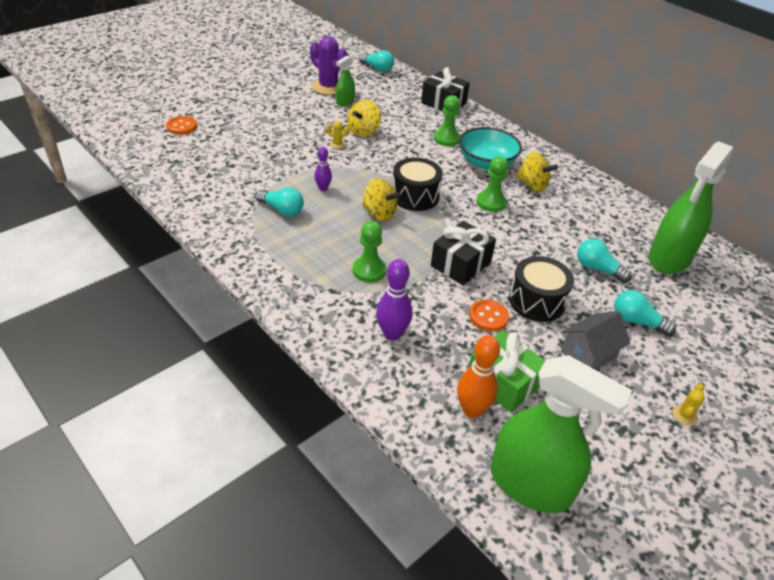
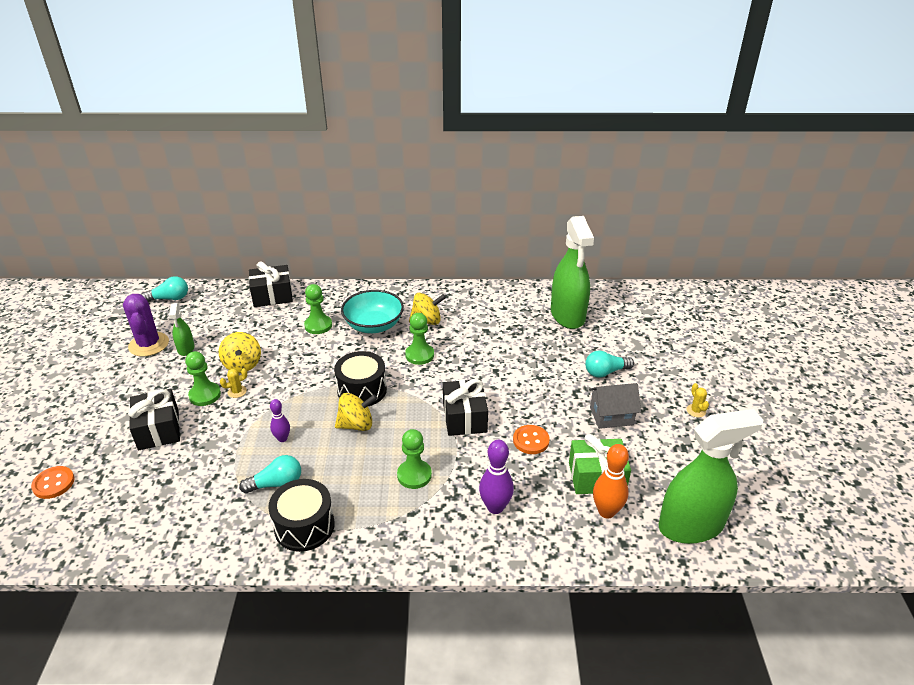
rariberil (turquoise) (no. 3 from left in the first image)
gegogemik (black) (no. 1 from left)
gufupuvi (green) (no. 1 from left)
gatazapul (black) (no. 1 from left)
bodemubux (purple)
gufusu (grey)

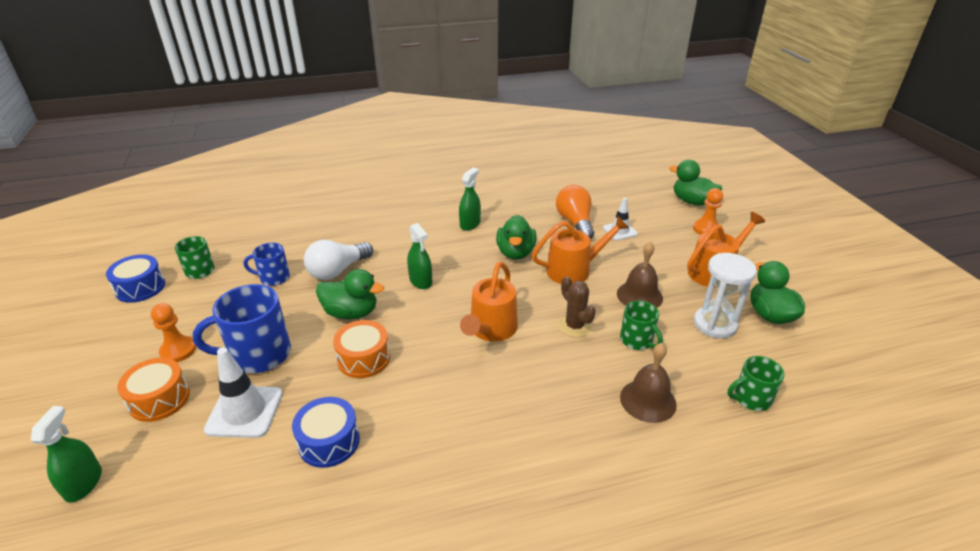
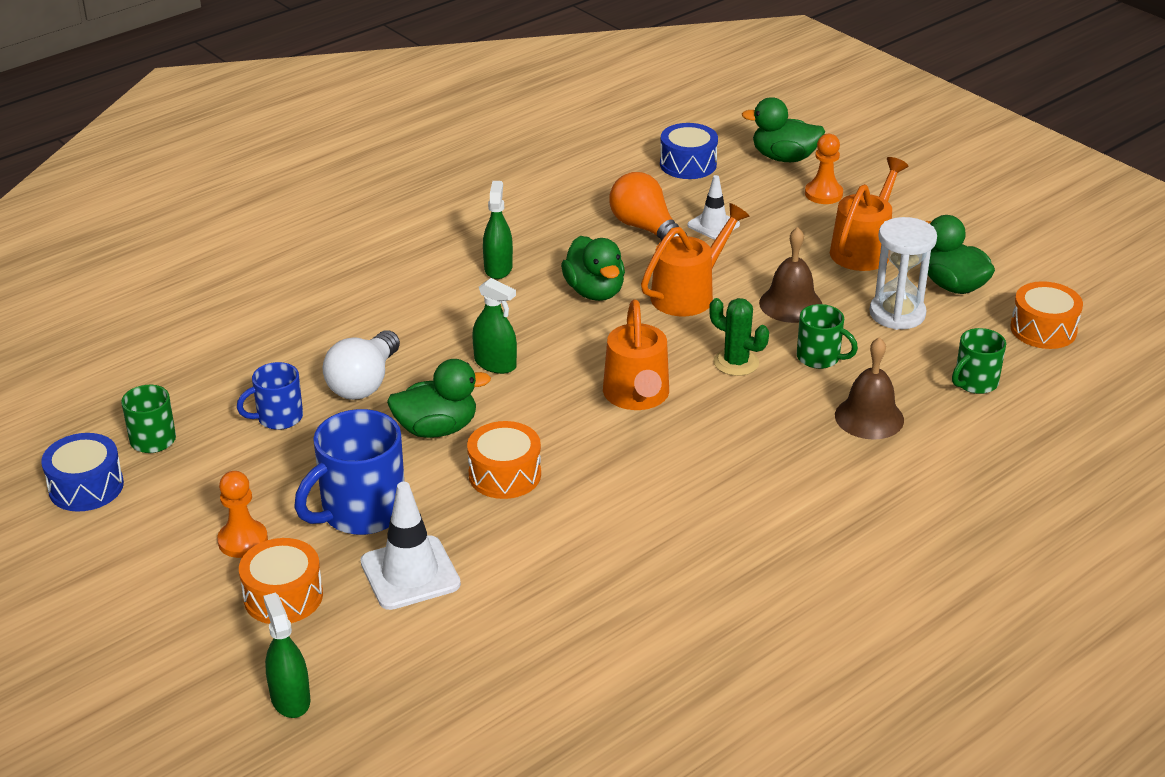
gatazapul (orange) (no. 3 from left)
gatazapul (blue) (no. 2 from left)
bodemubux (green)

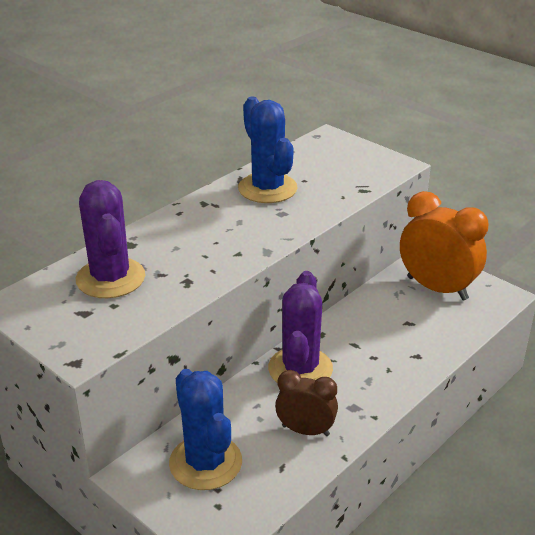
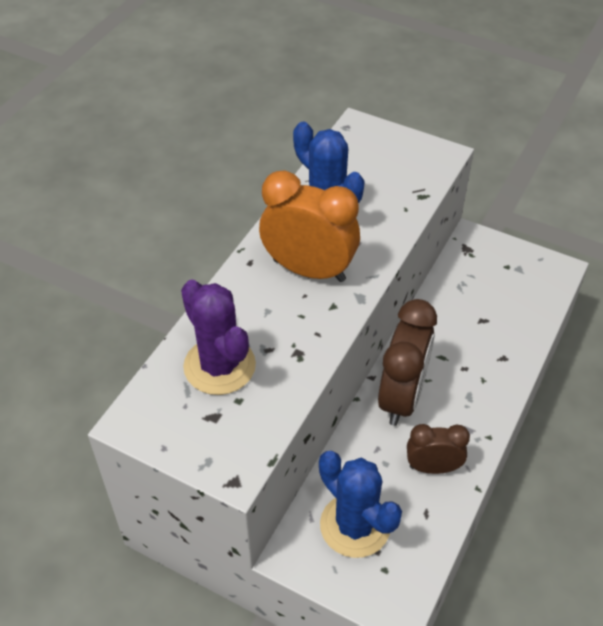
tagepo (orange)
tagepo (brown) (no. 1 from left)

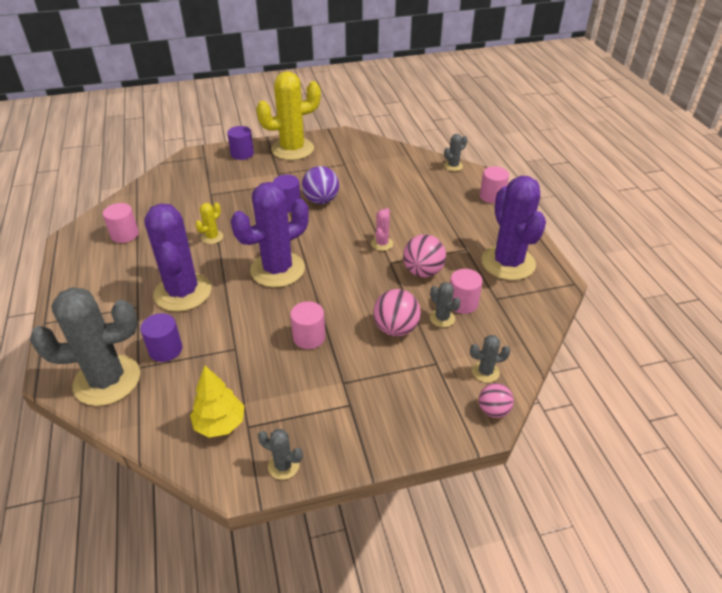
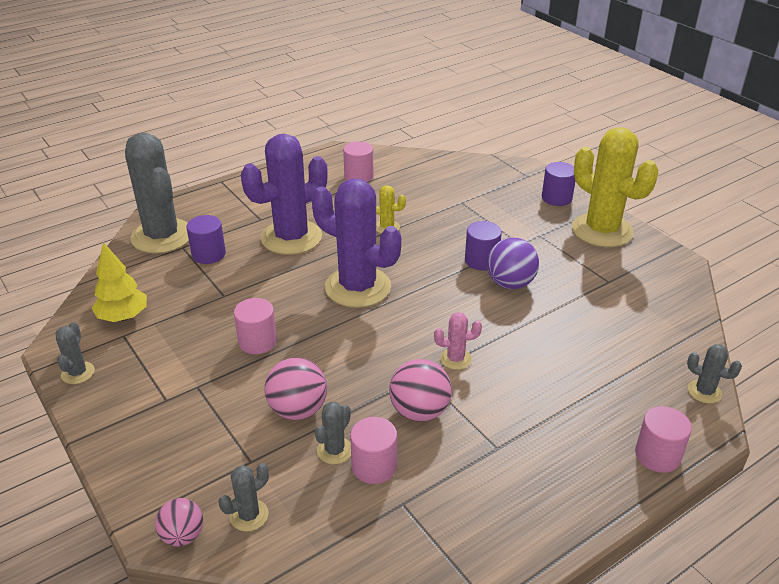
bodemubux (purple) (no. 3 from left in the first image)
bodemubux (grey) (no. 3 from left)

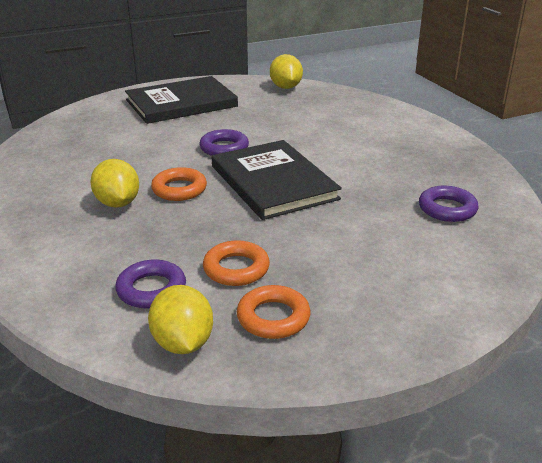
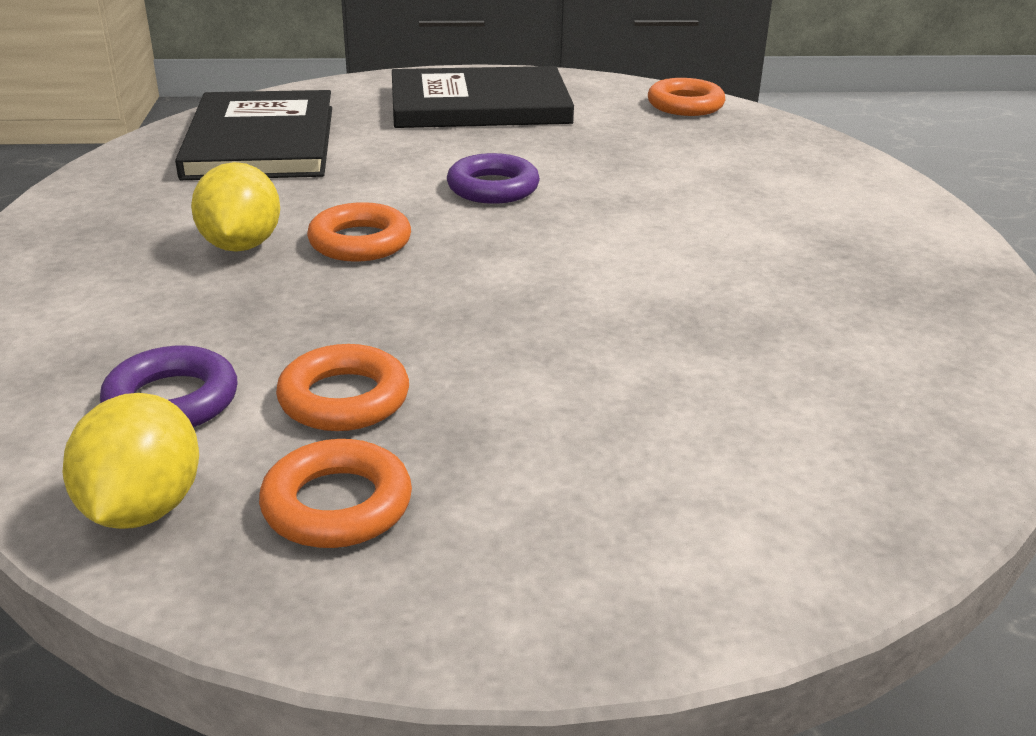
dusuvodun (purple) (no. 3 from left in the first image)
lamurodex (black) (no. 1 from left)
dusuvodun (orange) (no. 4 from left)

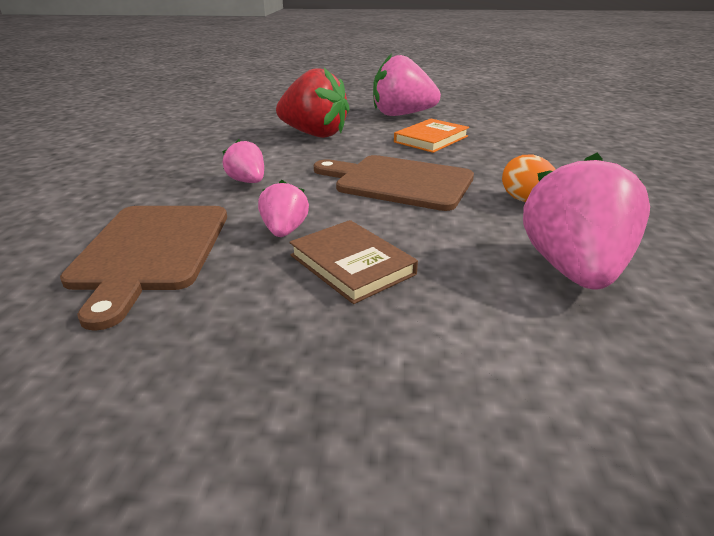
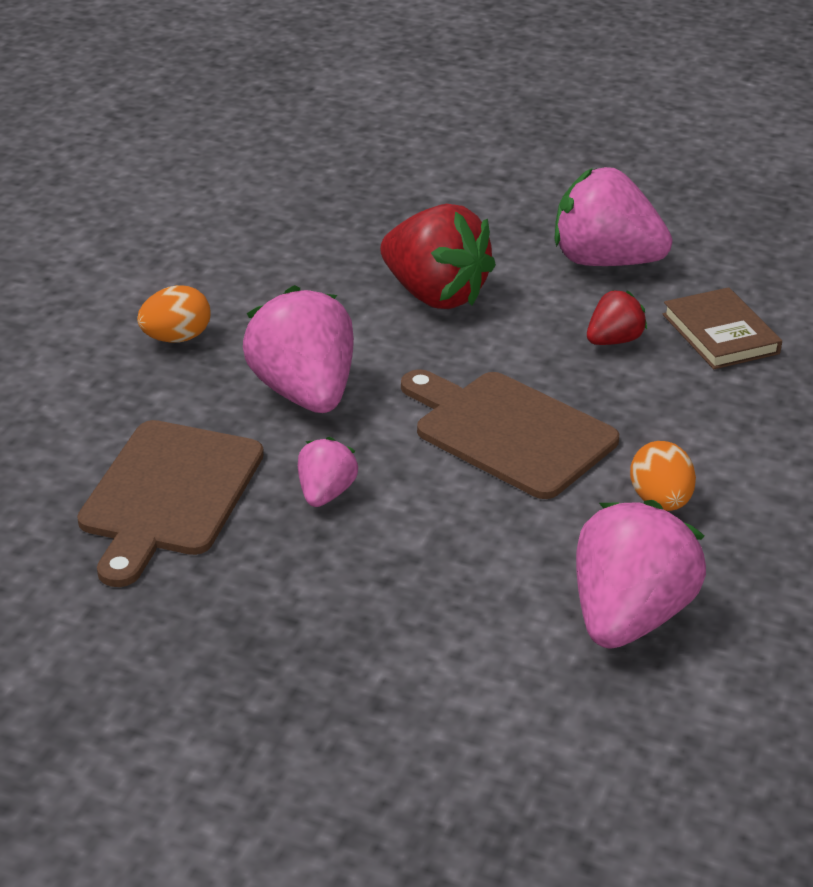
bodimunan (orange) (no. 1 from left)
lamurodex (brown)
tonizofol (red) (no. 2 from left)
tonizofol (pink) (no. 1 from left)

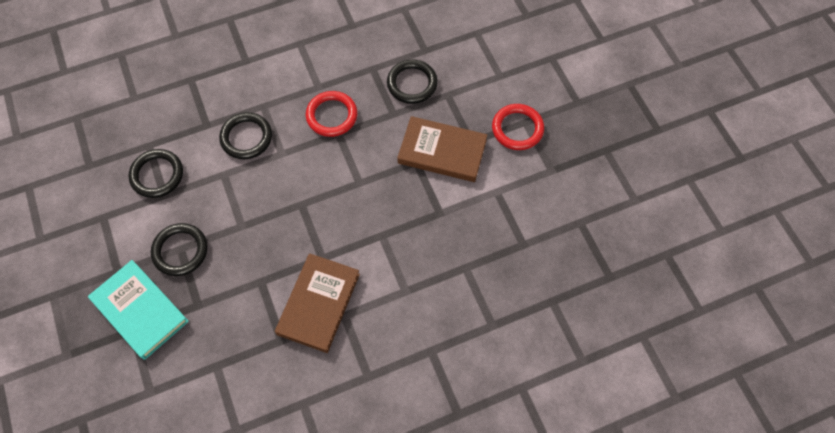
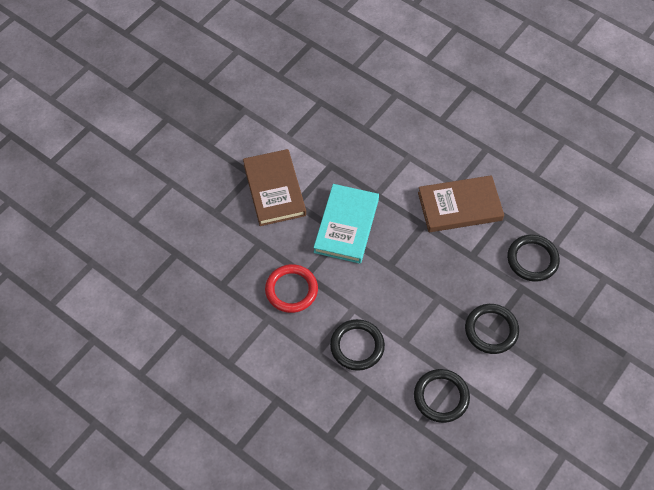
dusuvodun (red) (no. 2 from left in the first image)
lamurodex (turquoise)
dusuvodun (black) (no. 4 from left)

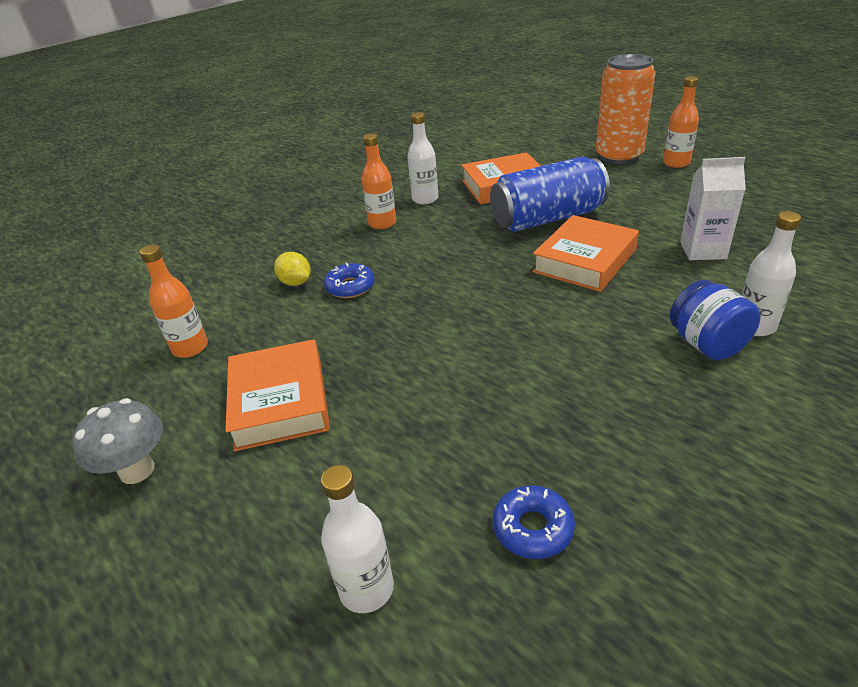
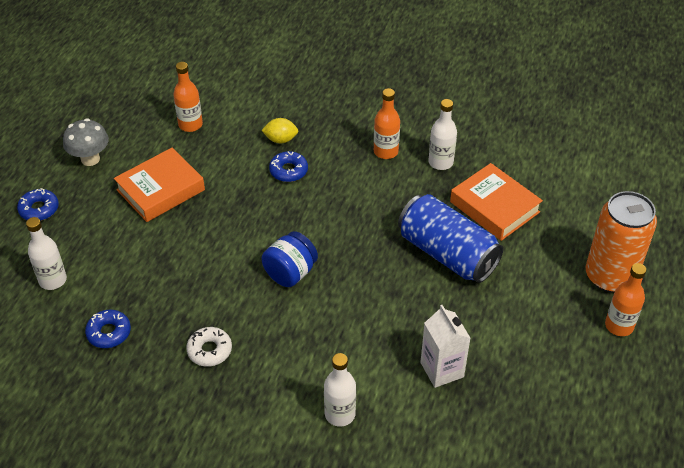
lamurodex (orange) (no. 3 from left in the first image)
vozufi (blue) (no. 1 from left)
vozufi (white)
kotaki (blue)
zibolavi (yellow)

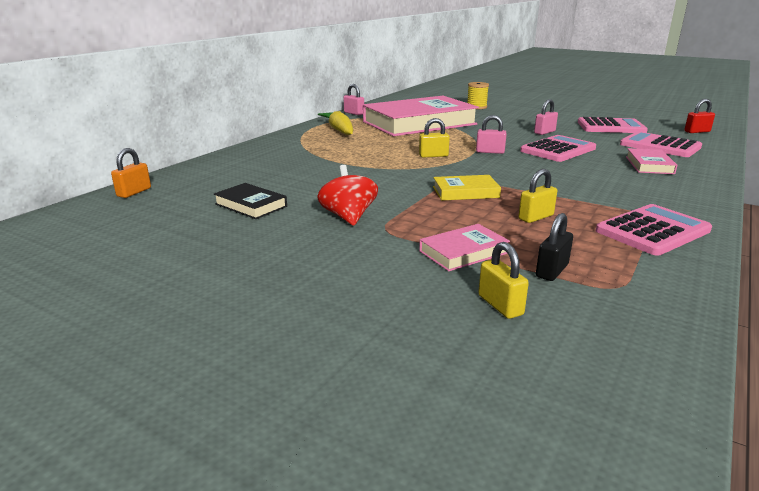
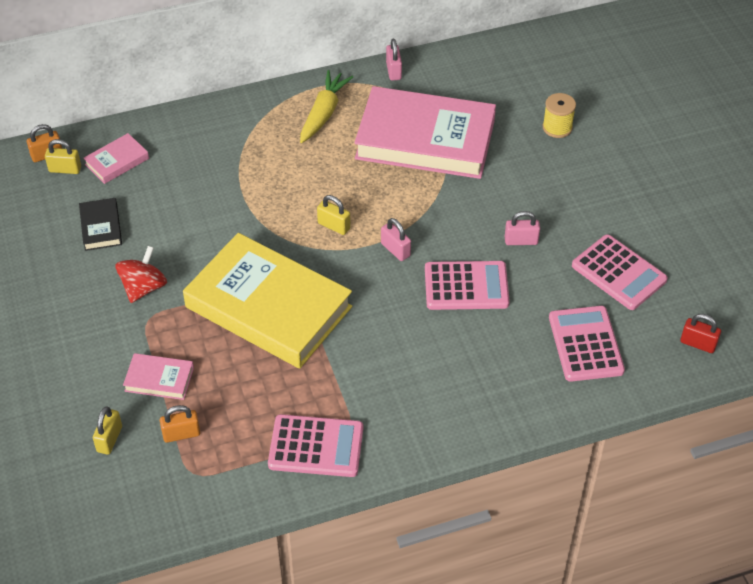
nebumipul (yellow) (no. 1 from left)
lamurodex (pink) (no. 1 from left)
nebumipul (orange) (no. 2 from left)
lamurodex (yellow)

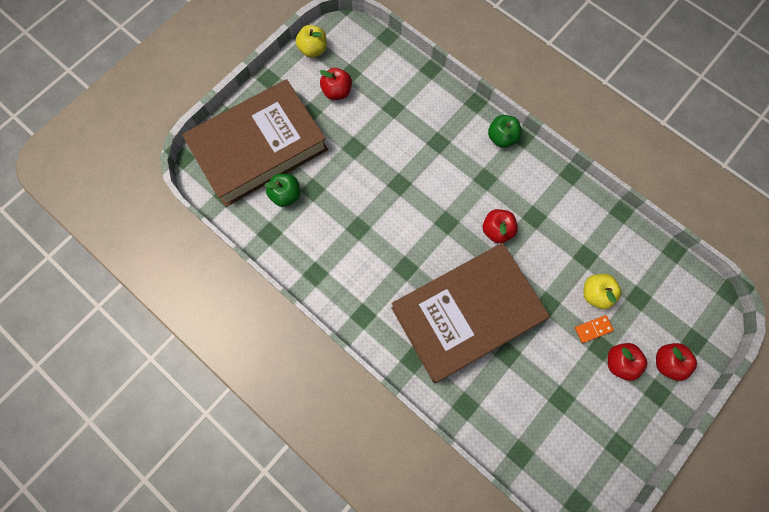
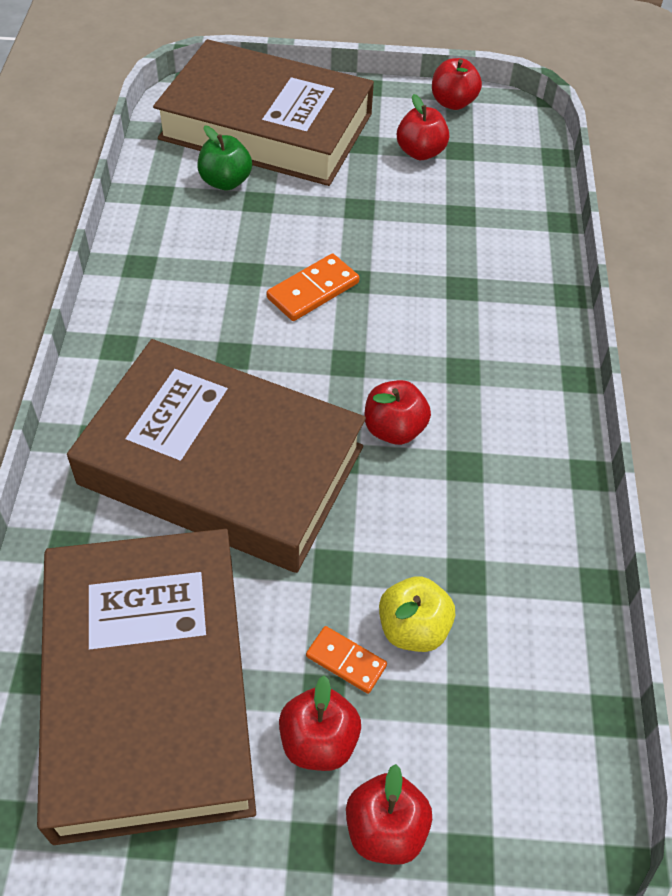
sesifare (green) (no. 2 from left in the first image)
lamurodex (brown) (no. 1 from left)
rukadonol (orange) (no. 1 from left)
sesifare (red) (no. 5 from left)

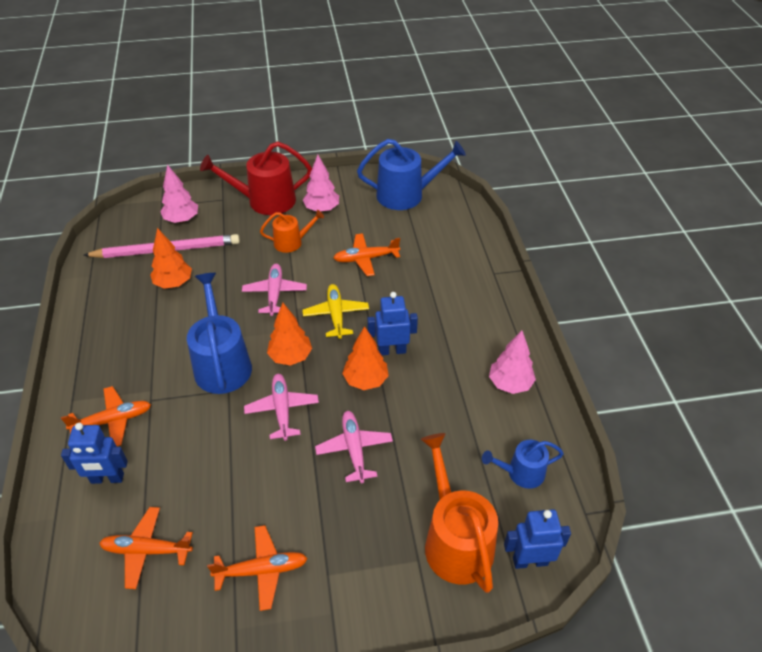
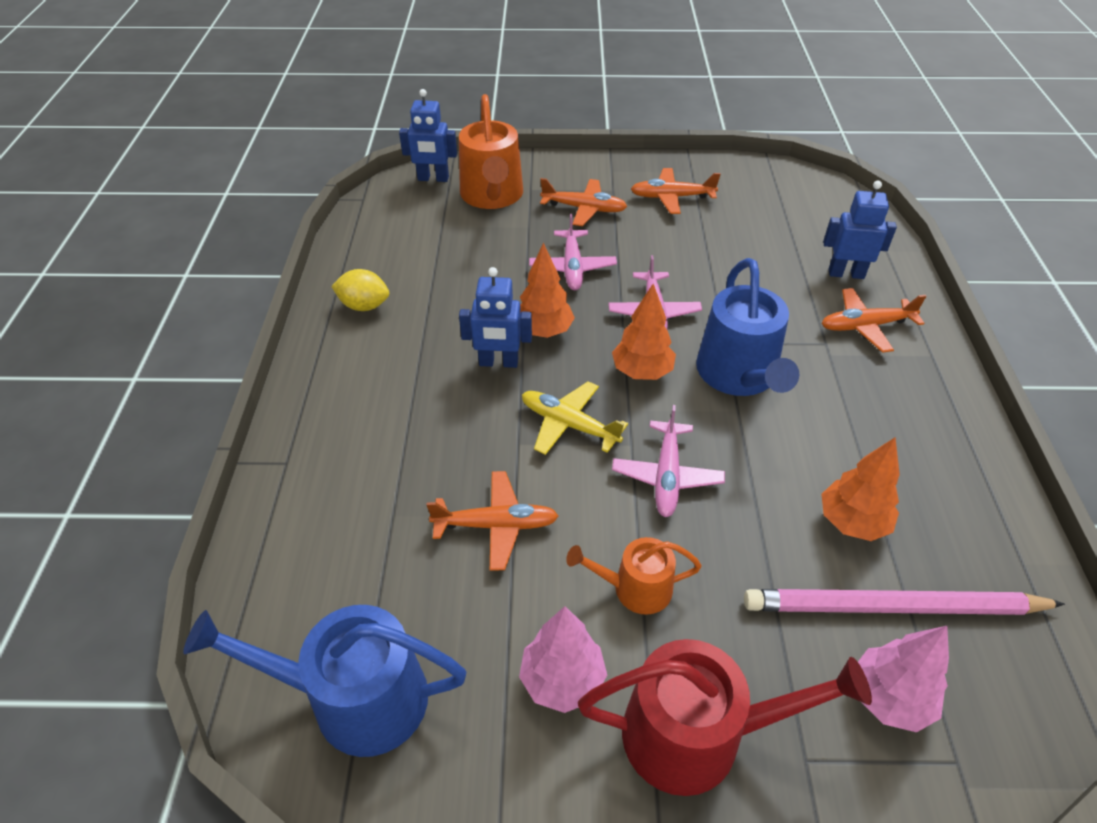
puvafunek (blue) (no. 3 from left in the first image)
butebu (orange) (no. 2 from left)
zibolavi (yellow)
butebu (yellow)

